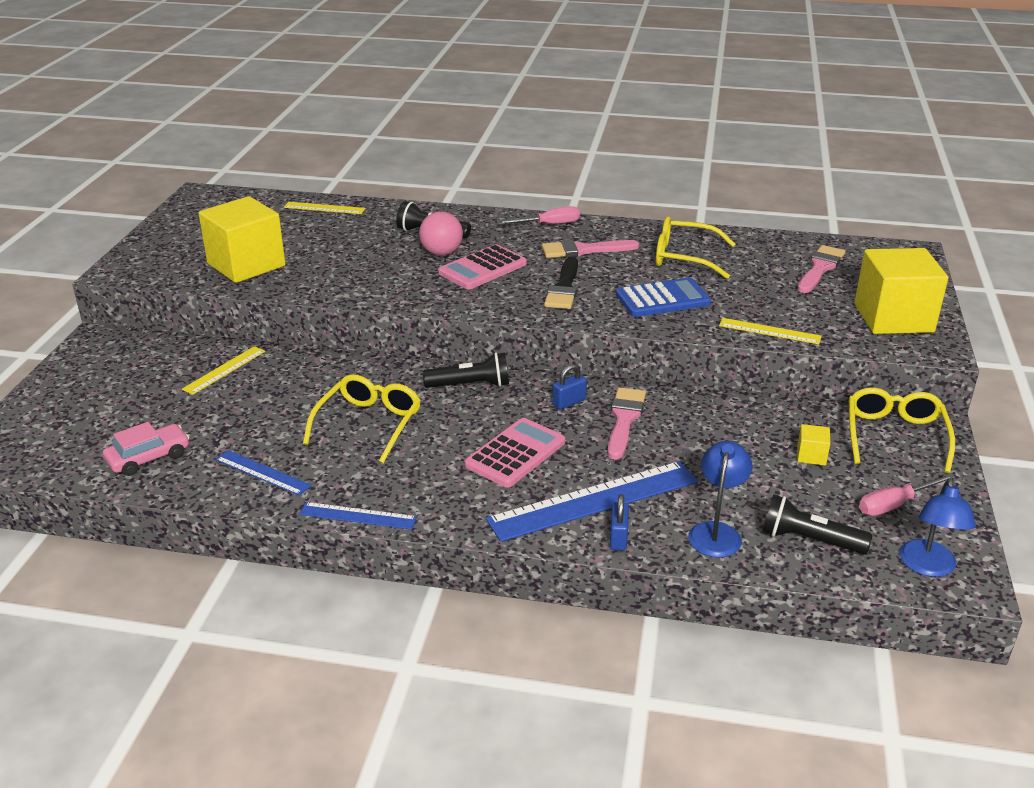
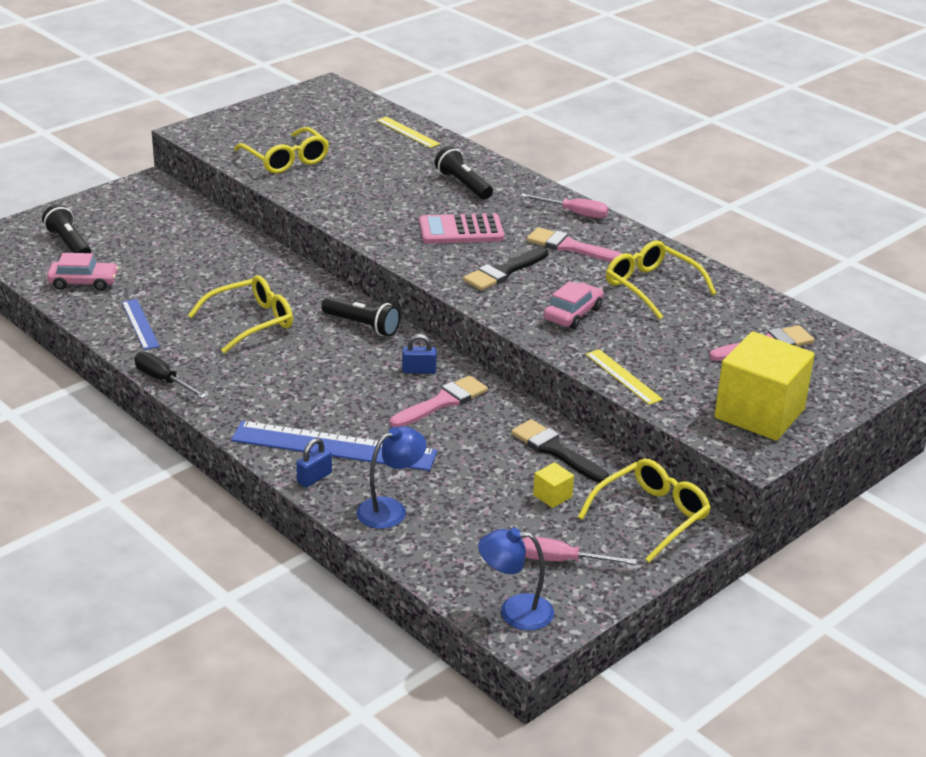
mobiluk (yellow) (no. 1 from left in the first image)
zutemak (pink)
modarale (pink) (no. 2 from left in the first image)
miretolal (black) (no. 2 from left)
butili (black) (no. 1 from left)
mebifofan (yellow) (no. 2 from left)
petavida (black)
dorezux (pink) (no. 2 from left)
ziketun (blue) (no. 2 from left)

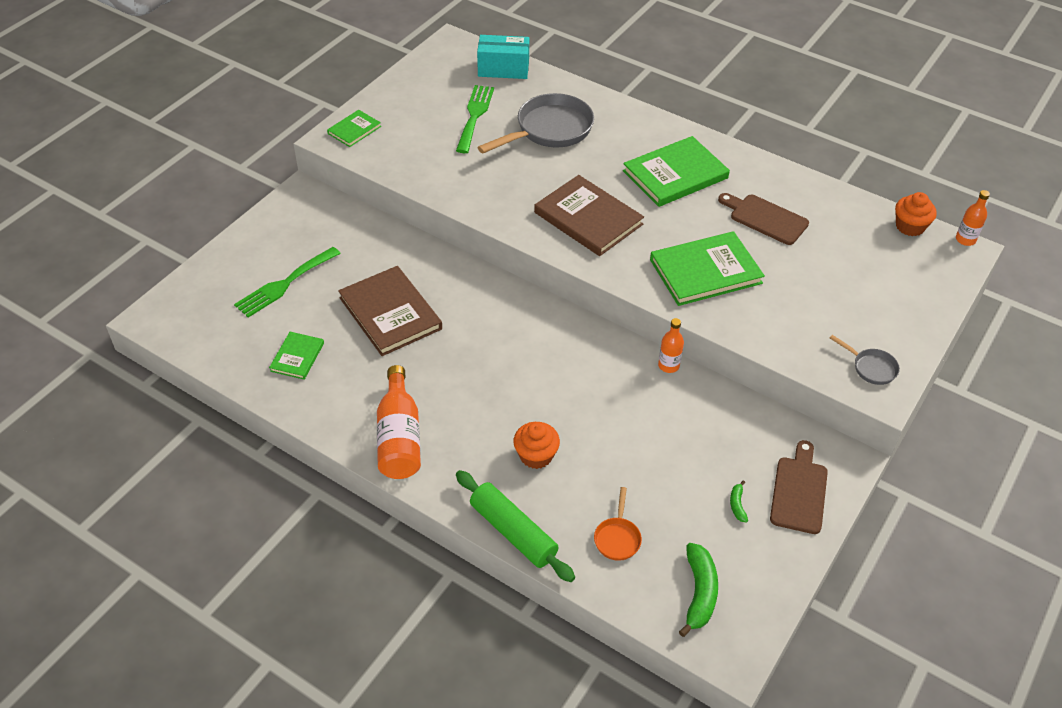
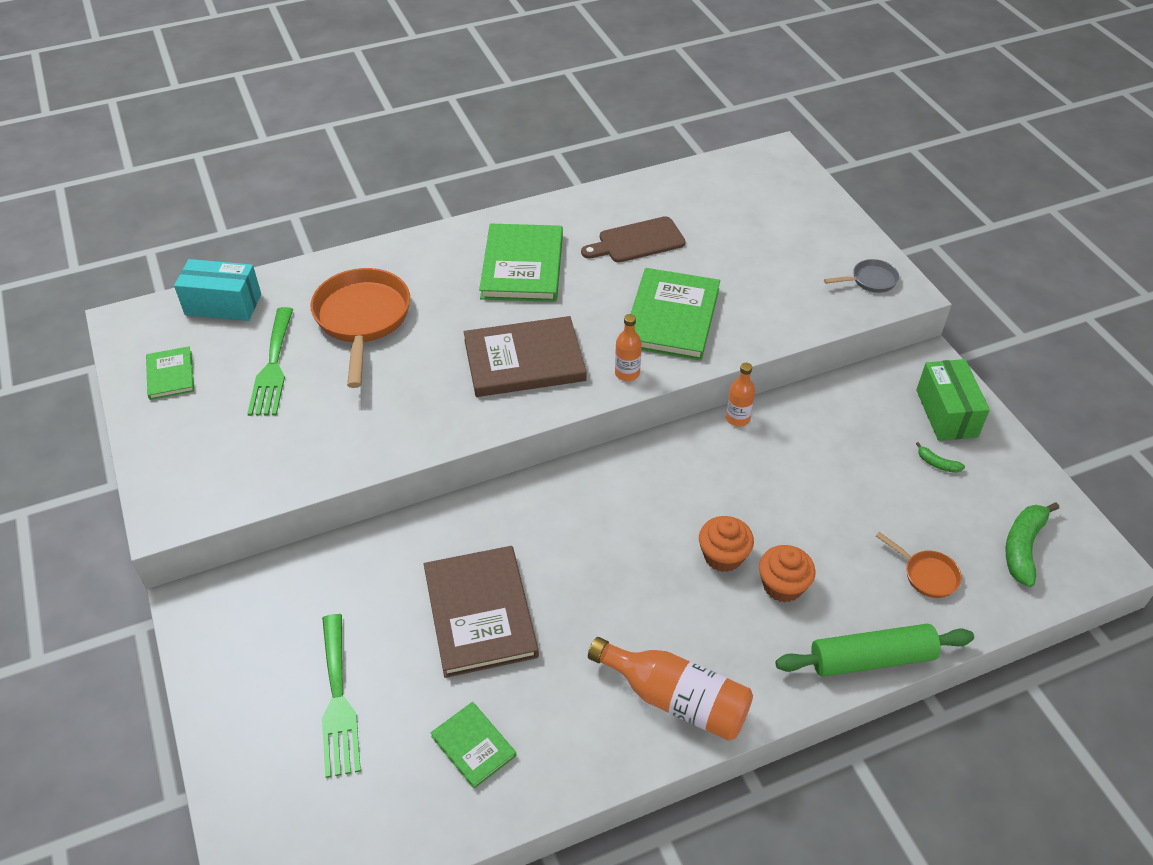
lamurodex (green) (no. 1 from left)
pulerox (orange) (no. 1 from left)
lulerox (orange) (no. 1 from left)
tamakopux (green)
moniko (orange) (no. 1 from left)
lamurodex (brown) (no. 1 from left)
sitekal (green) (no. 1 from left)
tamakopux (turquoise)
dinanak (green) (no. 2 from left)

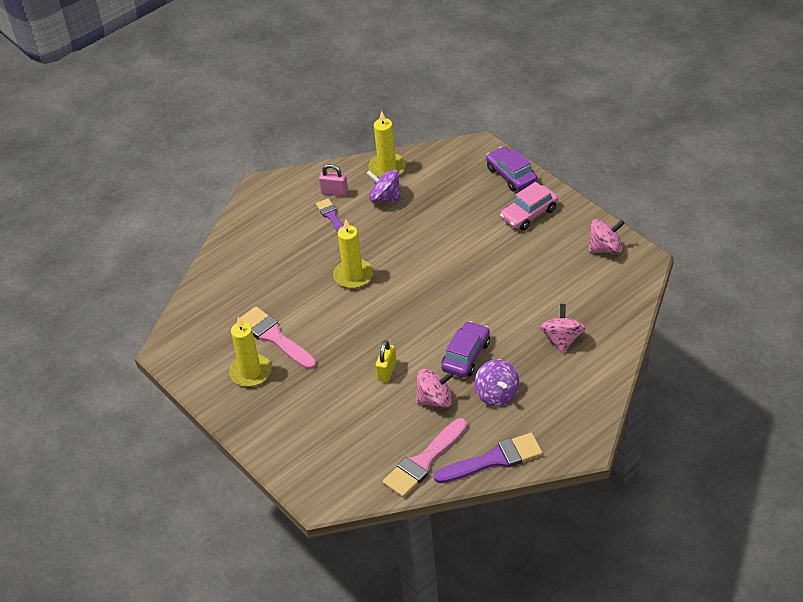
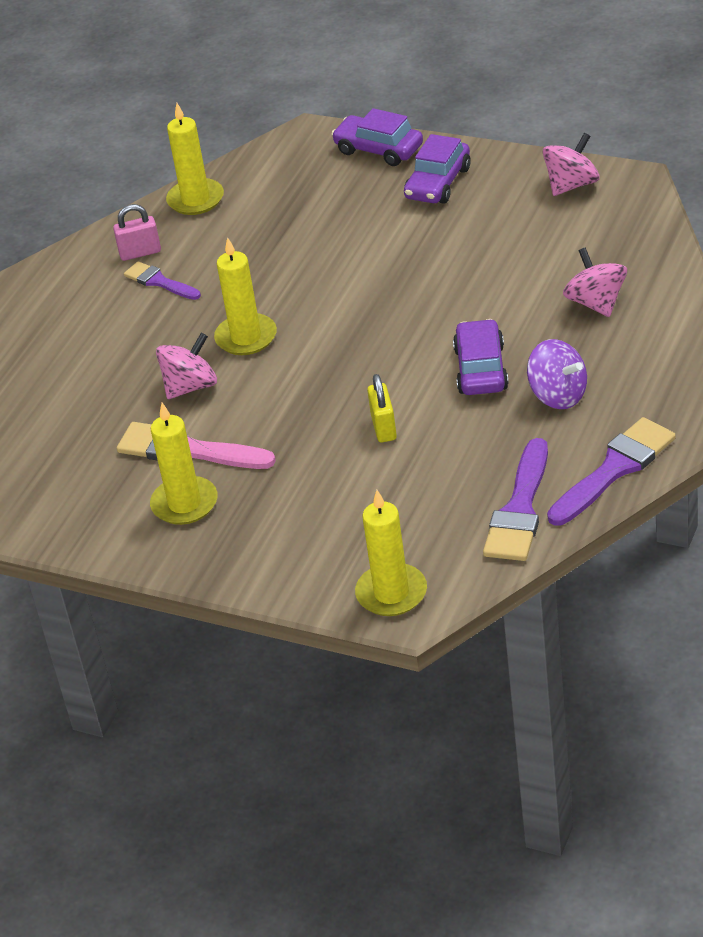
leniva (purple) (no. 1 from left in the first image)
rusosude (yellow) (no. 4 from left)
leniva (pink) (no. 1 from left)
miretolal (purple) (no. 2 from left)
dorezux (purple) (no. 2 from left)

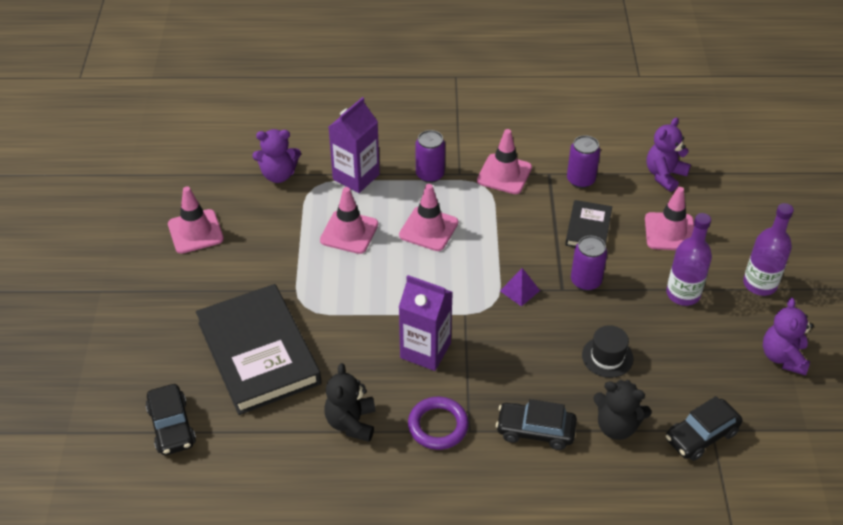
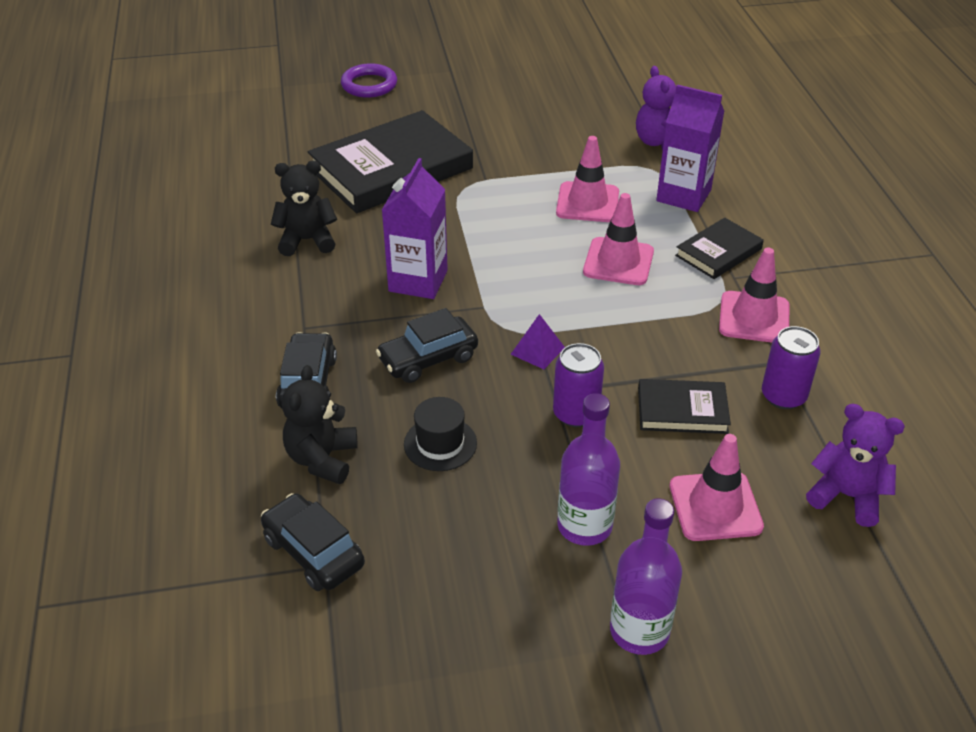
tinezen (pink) (no. 1 from left in the first image)
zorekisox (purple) (no. 3 from left in the first image)
dorezux (black) (no. 3 from left)
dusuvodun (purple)
lamurodex (black) (no. 3 from left)

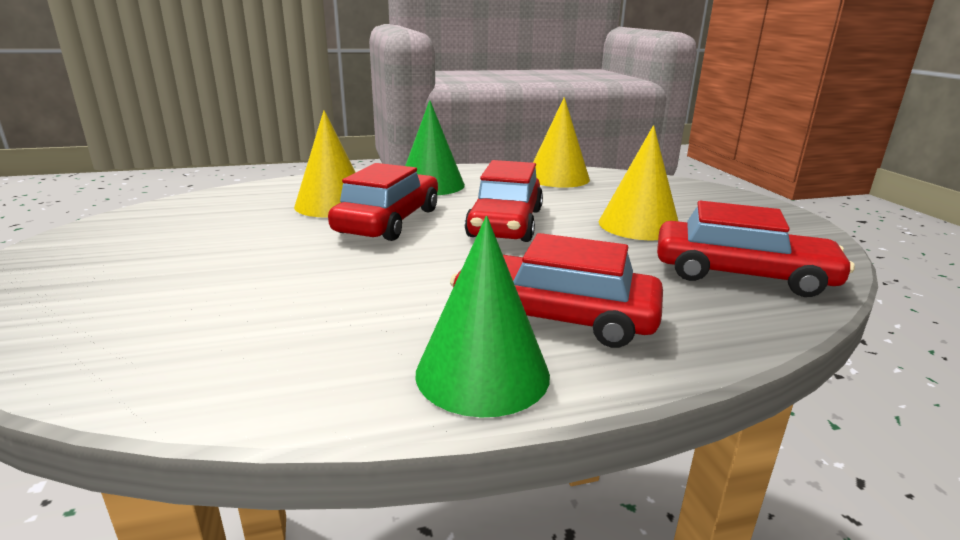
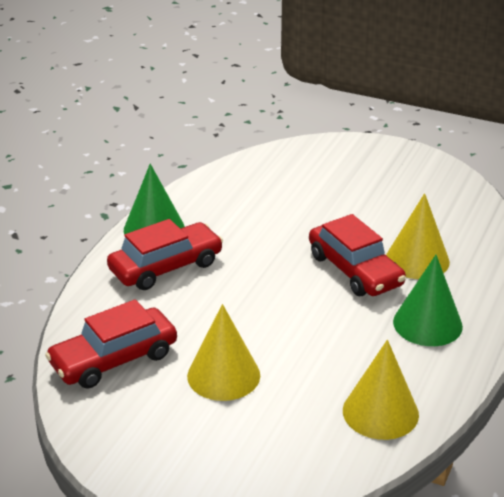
dorezux (red) (no. 2 from left in the first image)

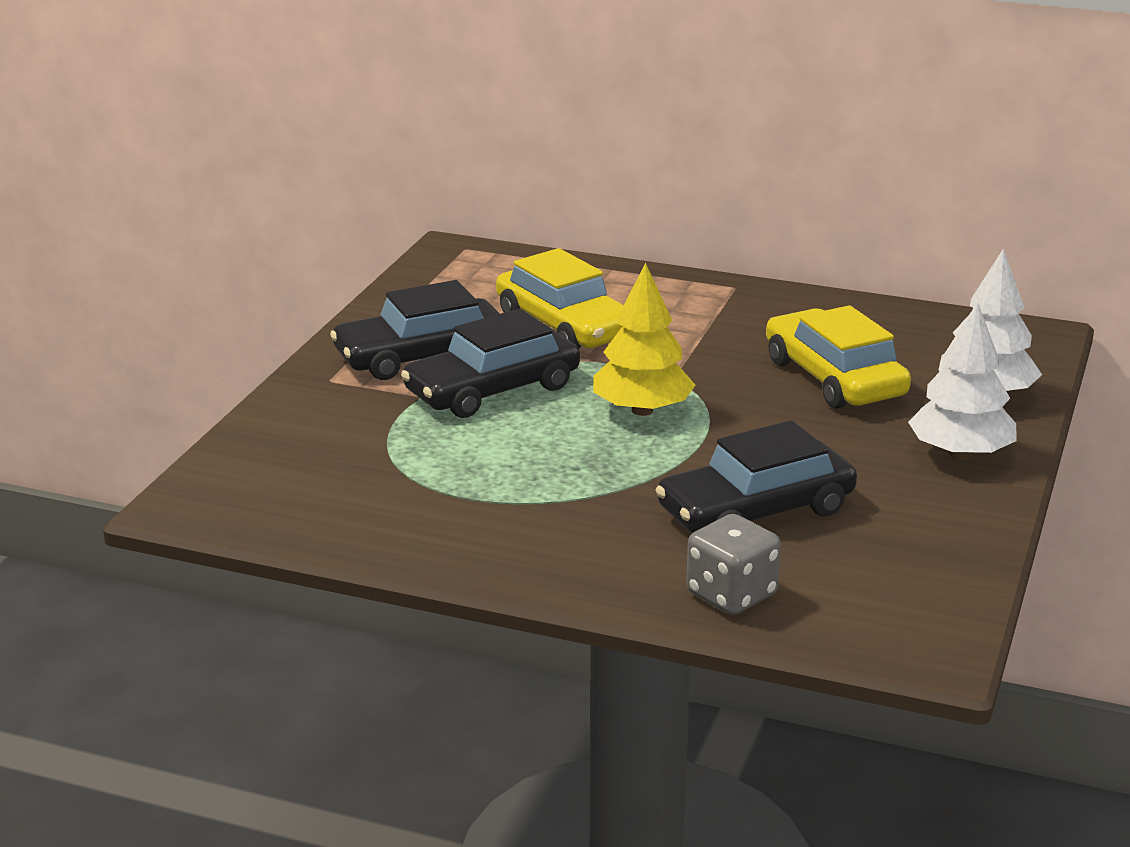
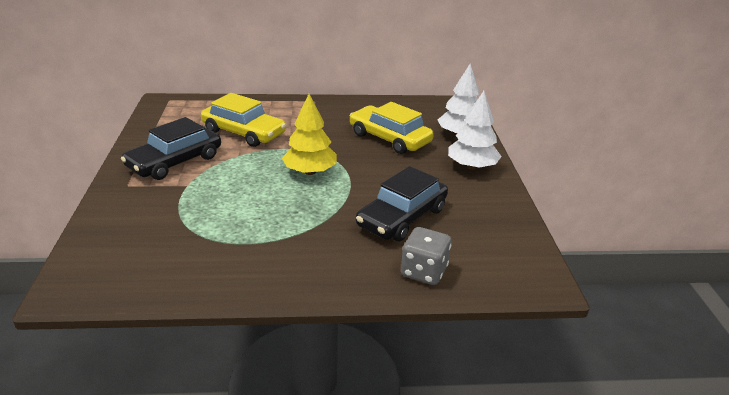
dorezux (black) (no. 2 from left in the first image)

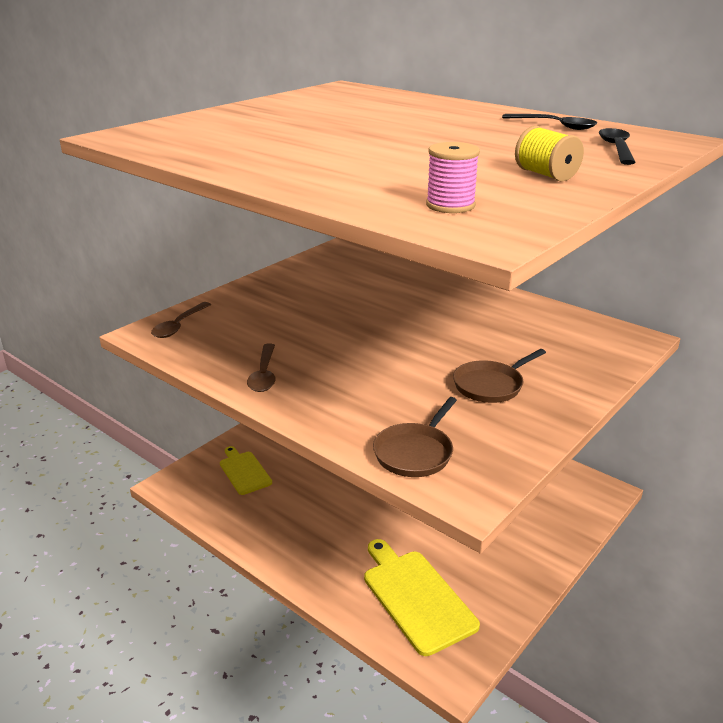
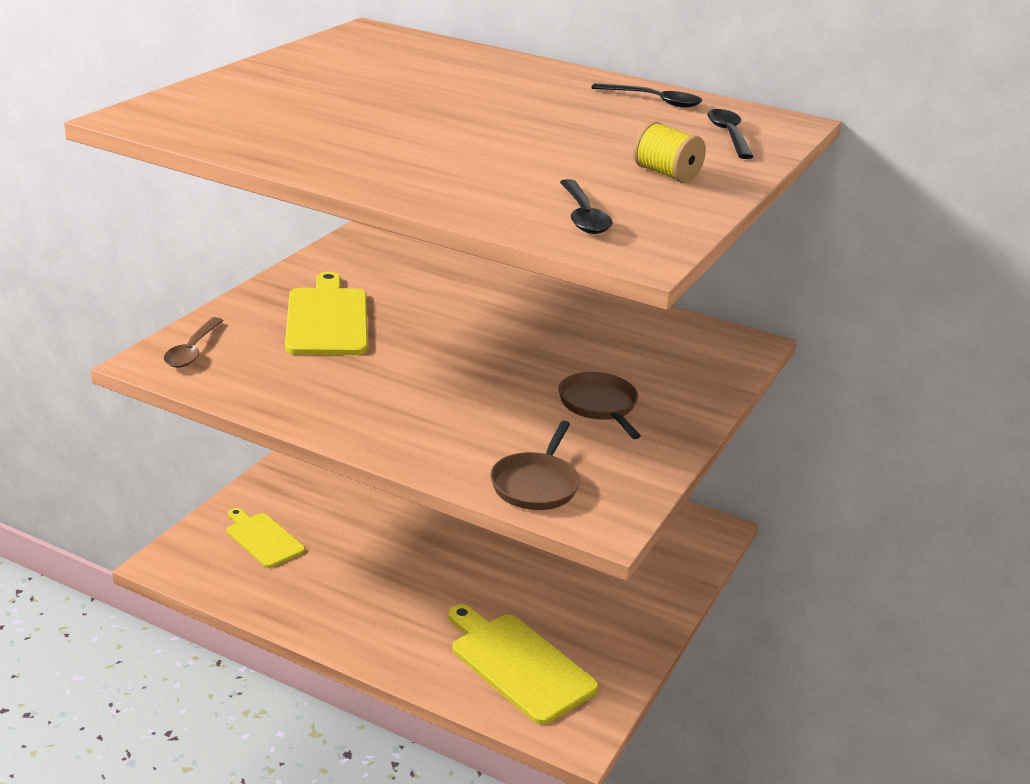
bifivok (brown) (no. 2 from left in the first image)
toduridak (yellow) (no. 2 from left)
bifivok (black) (no. 1 from left)
moniko (brown) (no. 2 from left)

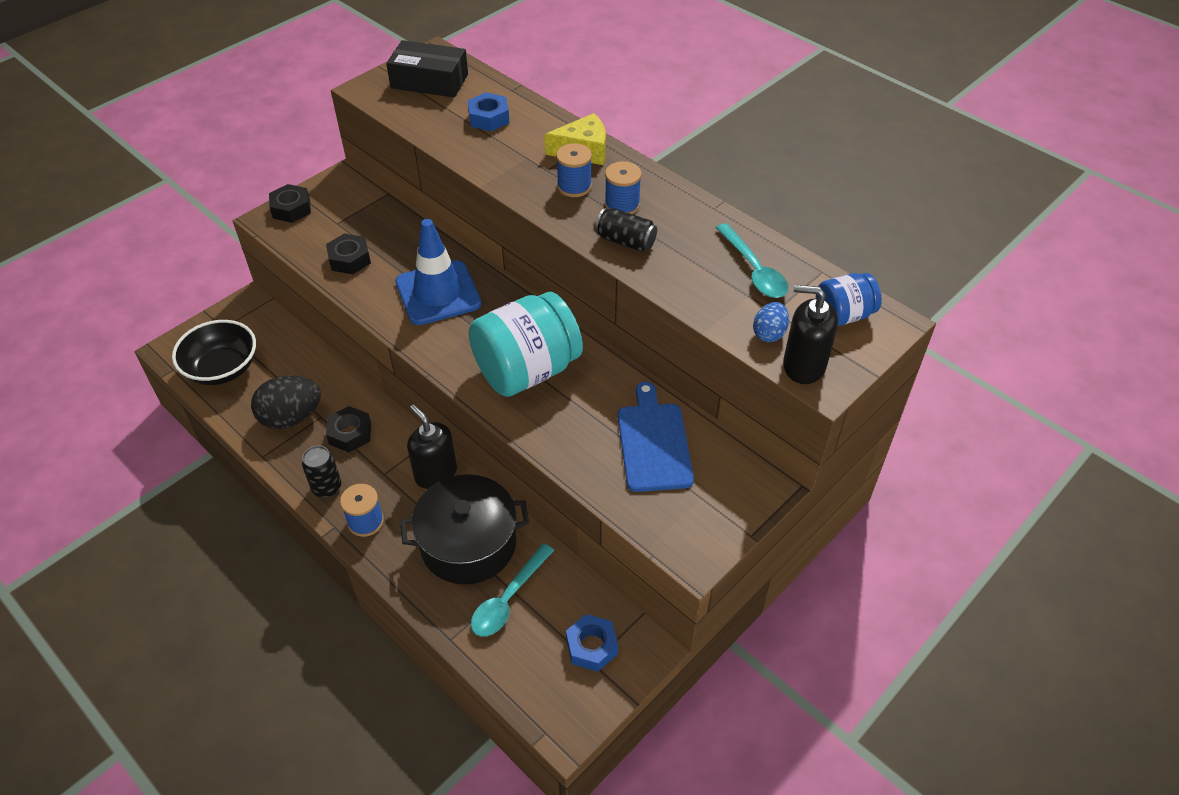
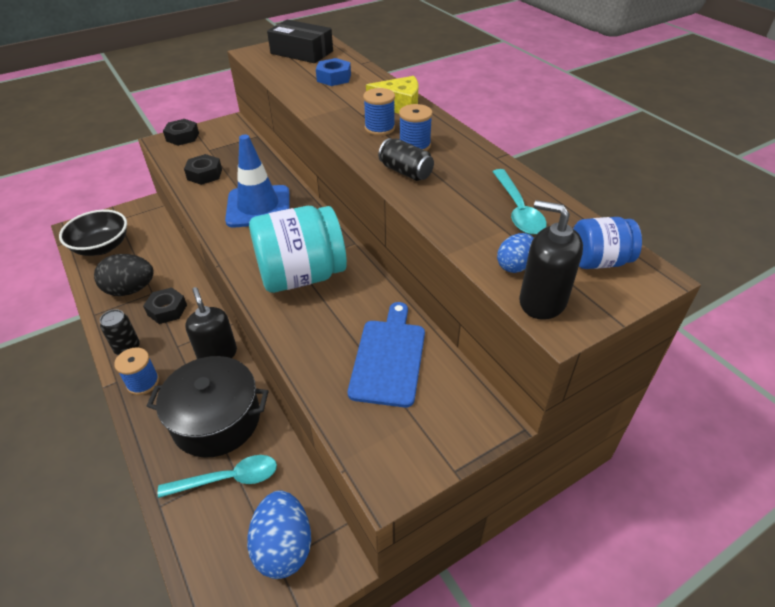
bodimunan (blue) (no. 1 from left)
bifivok (turquoise) (no. 1 from left)

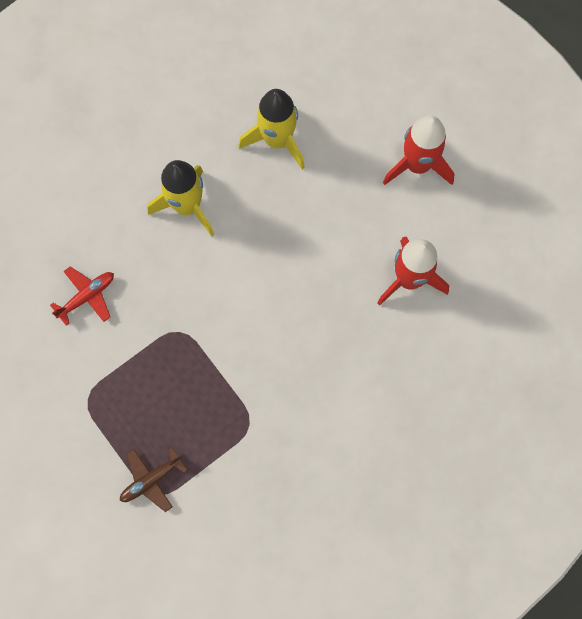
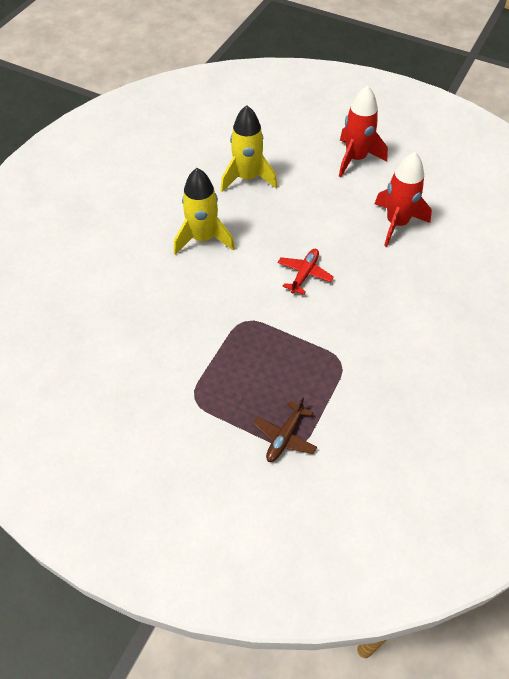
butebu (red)

